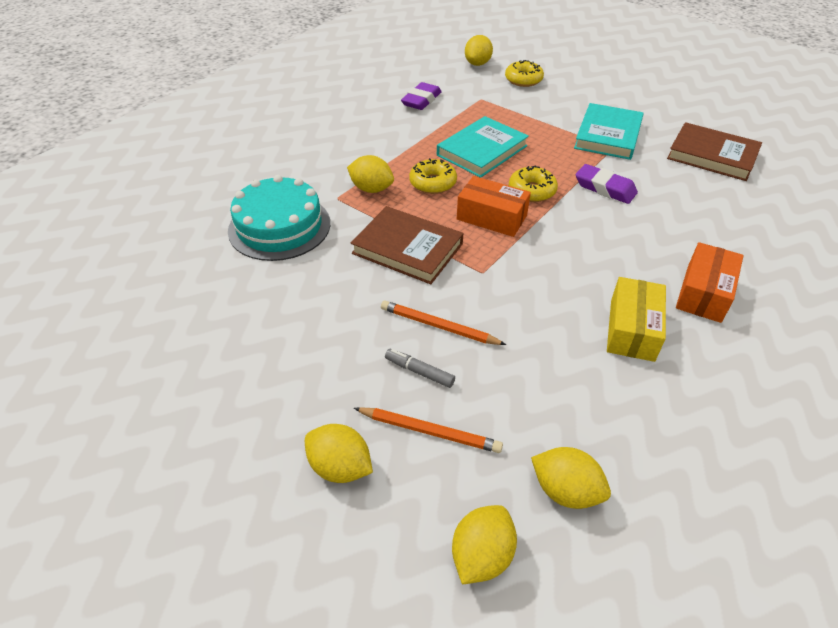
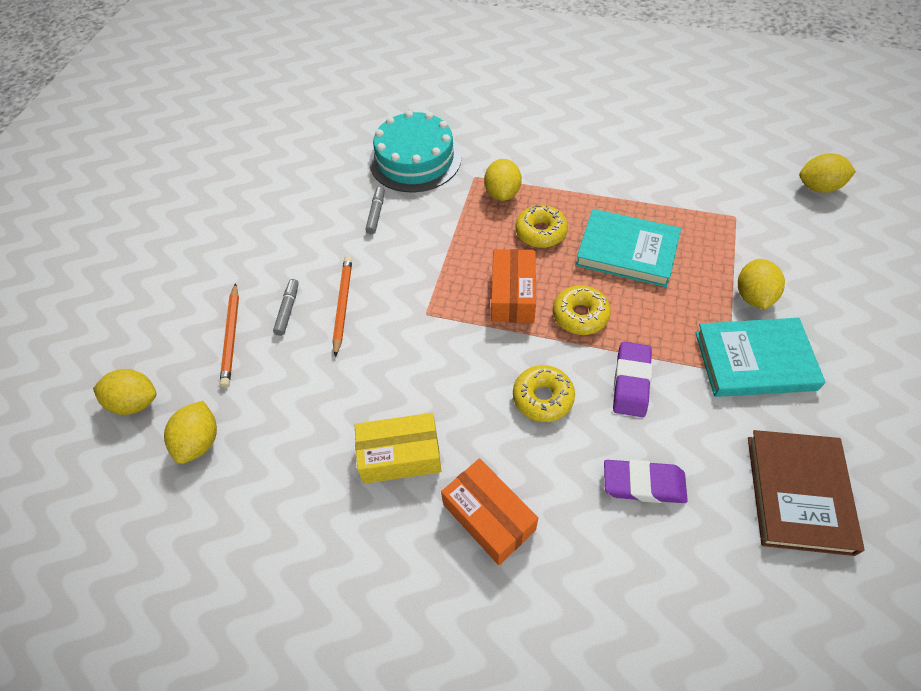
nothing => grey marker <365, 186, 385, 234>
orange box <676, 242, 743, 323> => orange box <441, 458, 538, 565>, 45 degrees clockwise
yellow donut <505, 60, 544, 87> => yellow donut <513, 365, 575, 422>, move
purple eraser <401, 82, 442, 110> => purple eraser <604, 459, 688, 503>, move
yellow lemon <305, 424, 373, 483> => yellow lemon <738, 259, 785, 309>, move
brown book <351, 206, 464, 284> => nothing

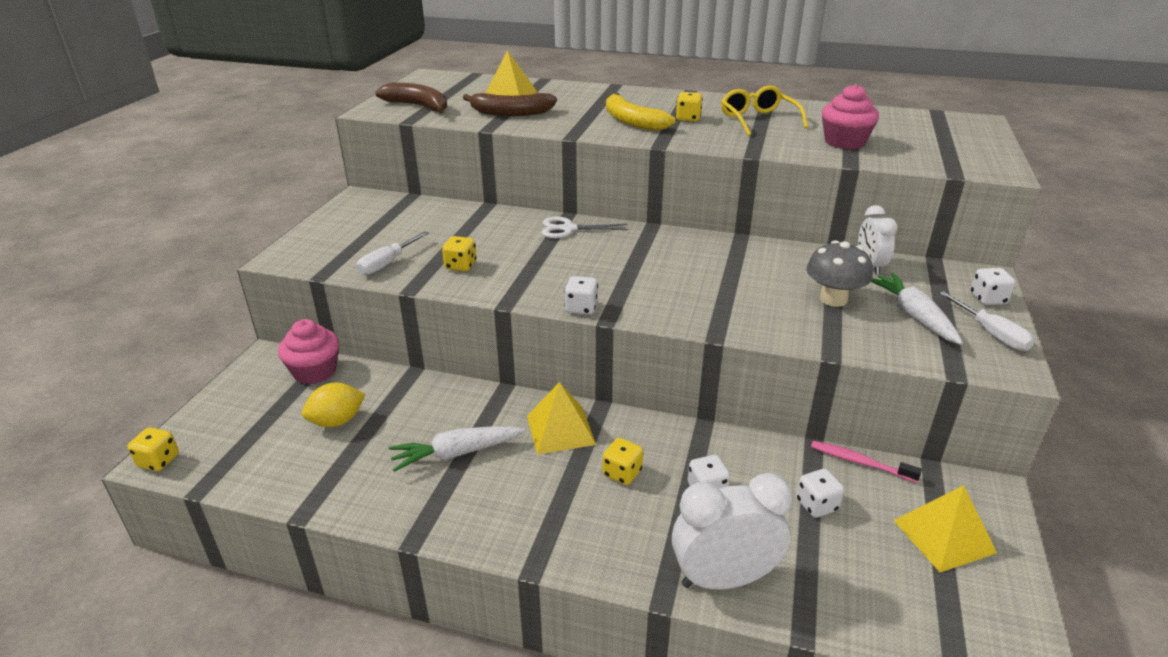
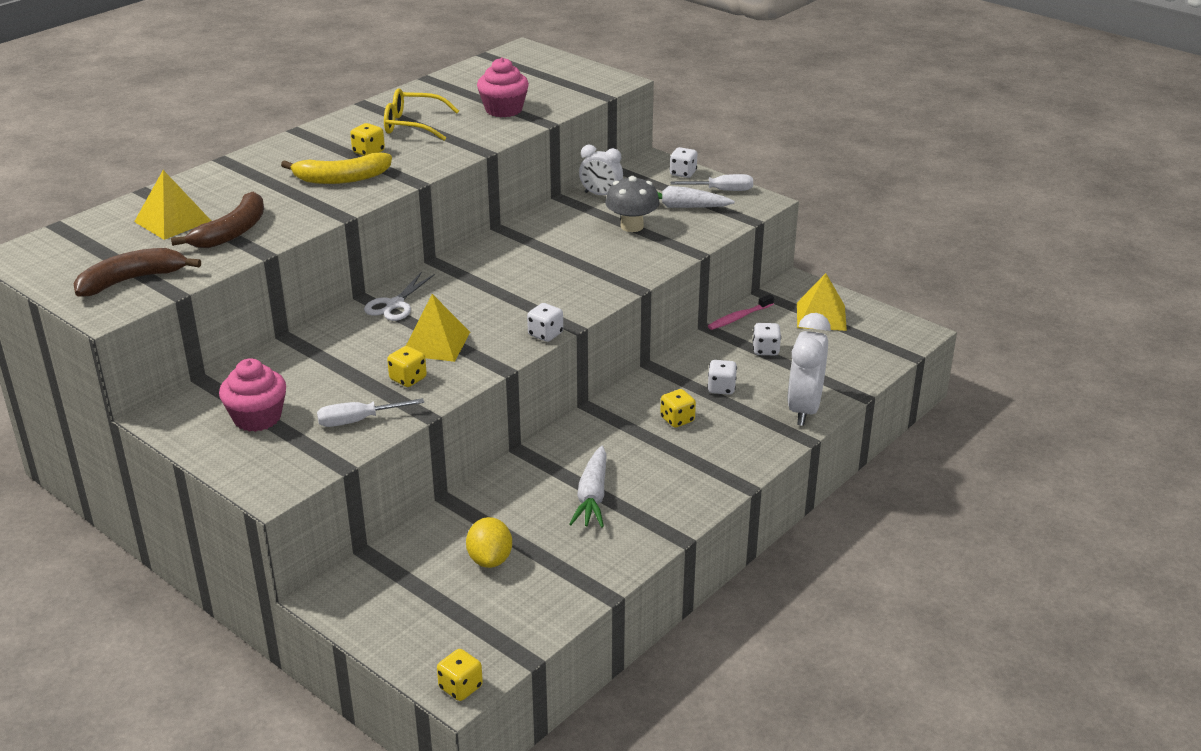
pink cupcake <278, 319, 339, 384> => pink cupcake <219, 358, 286, 432>, move
white screwdriver <357, 231, 429, 275> => white screwdriver <317, 398, 424, 427>, 105 degrees clockwise
yellow pyramid <527, 382, 596, 455> => yellow pyramid <406, 294, 470, 362>, move

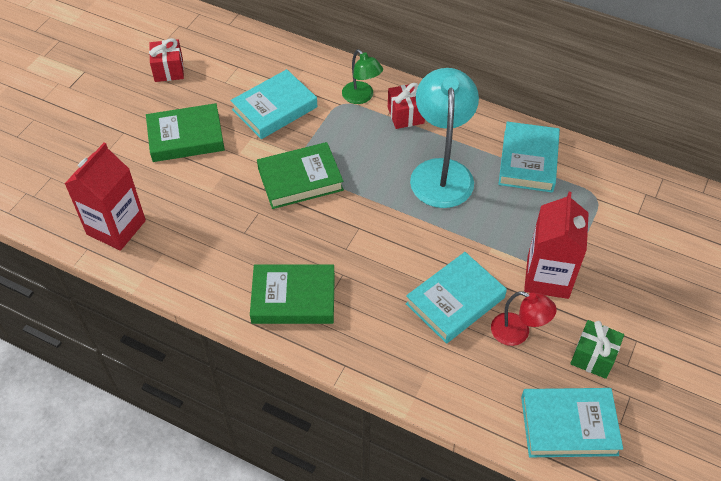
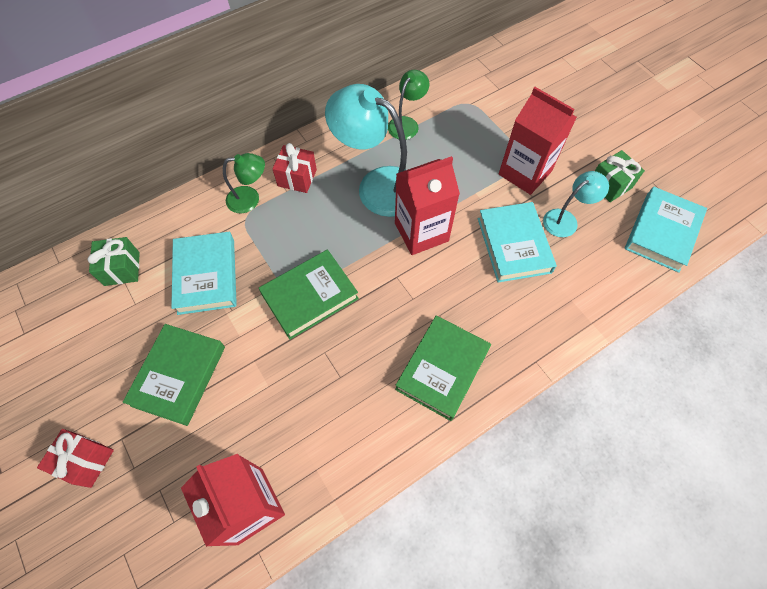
red gift <149, 38, 184, 82> => red gift <37, 429, 114, 488>, move
nothing => green gift <88, 237, 140, 286>
green book <257, 142, 344, 209> => green book <259, 250, 359, 340>, 45 degrees clockwise
turquoise book <498, 121, 560, 193> => green lamp <388, 70, 429, 140>
nothing => red carton <395, 156, 460, 255>
red lamp <491, 291, 557, 346> => turquoise lamp <543, 171, 609, 237>

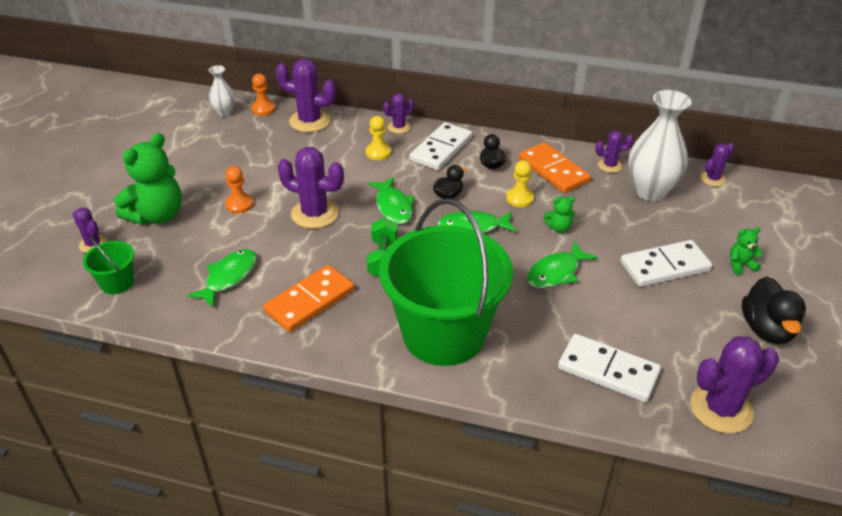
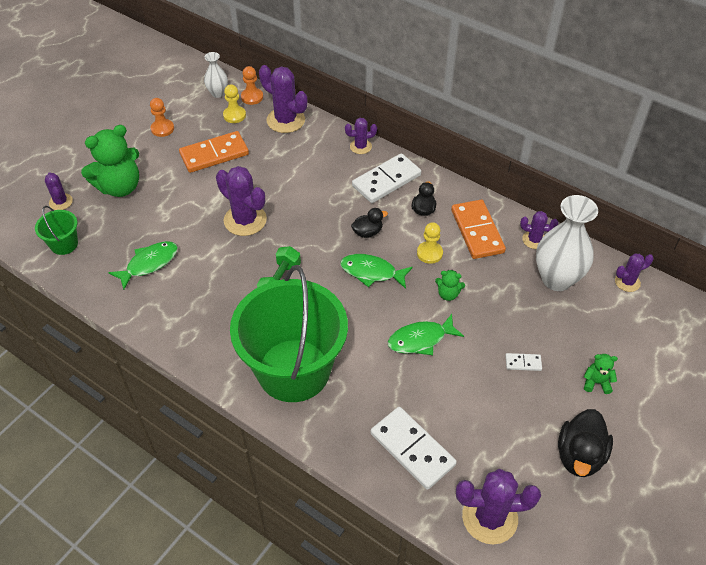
orange pawn <225, 166, 254, 213> => orange pawn <150, 98, 174, 137>, move
orange domino <263, 265, 354, 332> => orange domino <179, 131, 249, 173>, move
yellow pawn <366, 116, 391, 160> => yellow pawn <223, 84, 246, 123>, move
white domino <620, 240, 712, 287> => white domino <505, 353, 542, 371>, x0.45
green fish <368, 177, 415, 224> => nothing

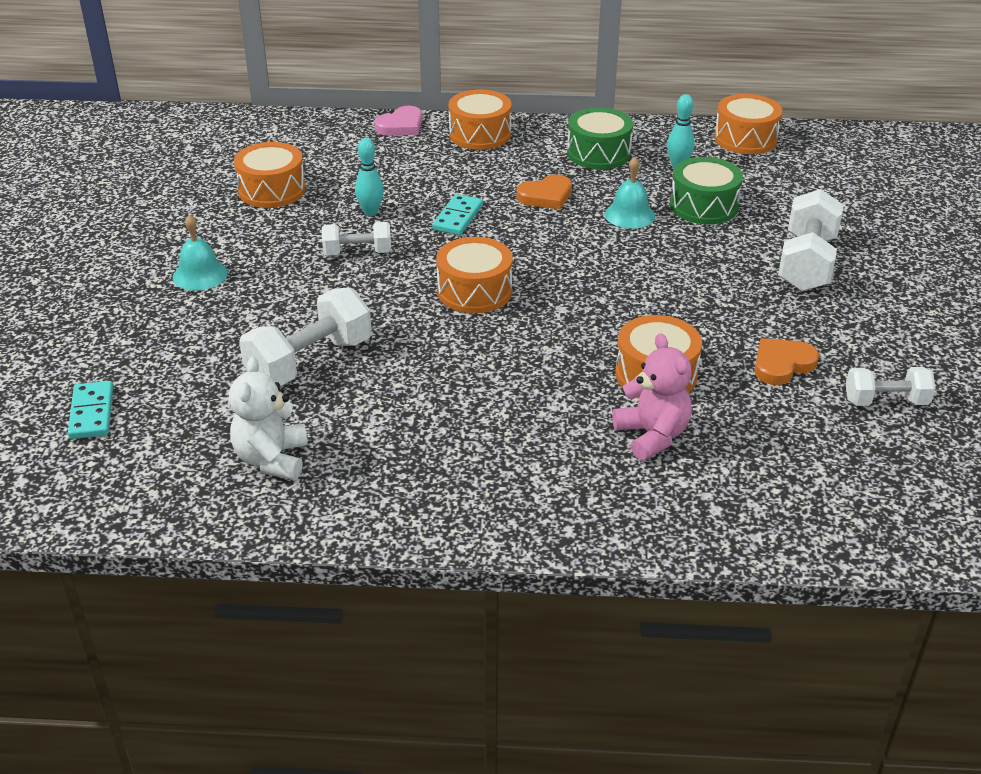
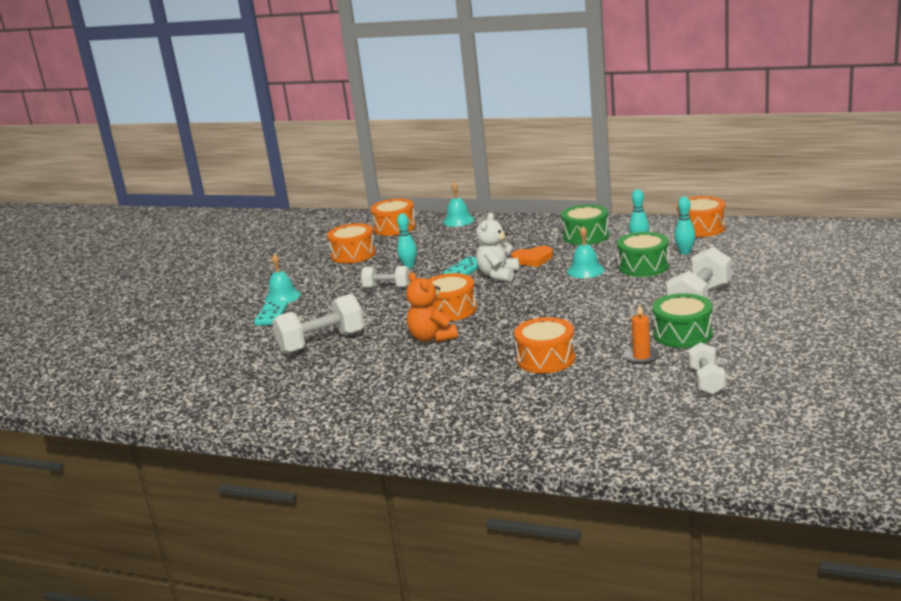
turquoise domino <68, 381, 113, 439> => turquoise domino <254, 300, 288, 326>, move
orange drum <449, 90, 511, 150> => orange drum <371, 198, 416, 236>, move
nothing => orange teddy bear <406, 272, 458, 343>
pink heart <374, 106, 422, 136> => turquoise bell <443, 182, 474, 227>
white teddy bear <229, 357, 308, 480> => white teddy bear <476, 213, 519, 282>, move
orange heart <754, 338, 819, 385> => orange candle <624, 304, 660, 364>
nothing => green drum <652, 293, 713, 348>
nothing => turquoise bowling pin <674, 197, 695, 255>
white dumbbell <846, 367, 936, 406> => white dumbbell <688, 342, 726, 395>, 75 degrees clockwise
pink teddy bear <612, 333, 692, 461> => nothing

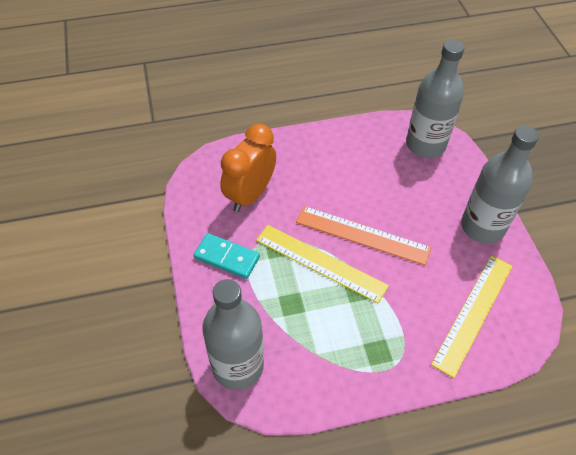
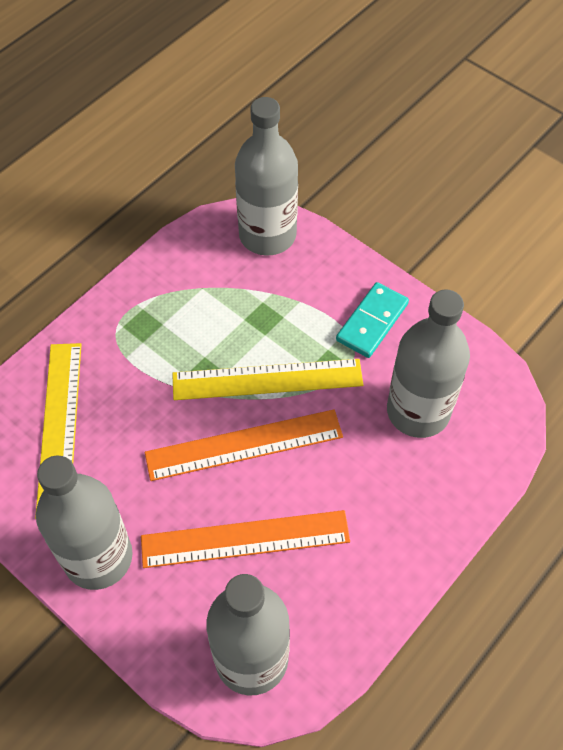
nothing => orange ruler <141, 510, 350, 568>
turquoise domino <194, 233, 260, 279> => turquoise domino <336, 282, 409, 358>, 45 degrees counterclockwise
orange clock <220, 123, 276, 212> => grey bottle <387, 290, 470, 438>

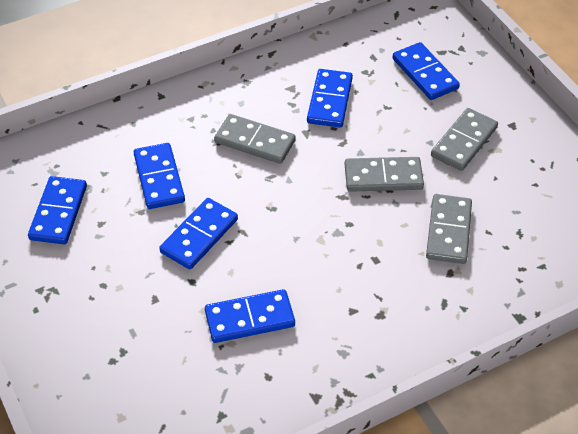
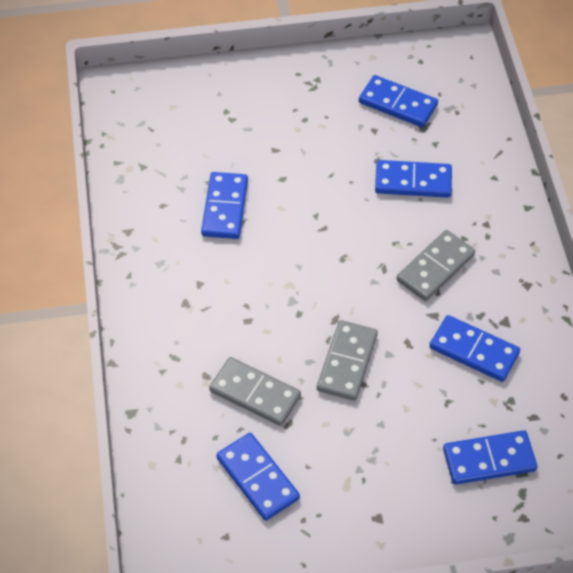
blue domino <159, 198, 238, 269> => blue domino <216, 433, 300, 521>, move
grey domino <431, 108, 498, 171> => nothing

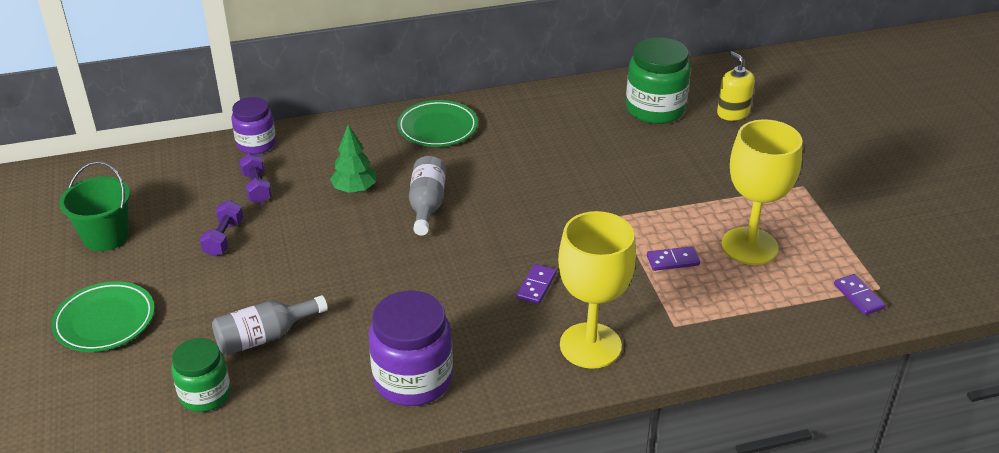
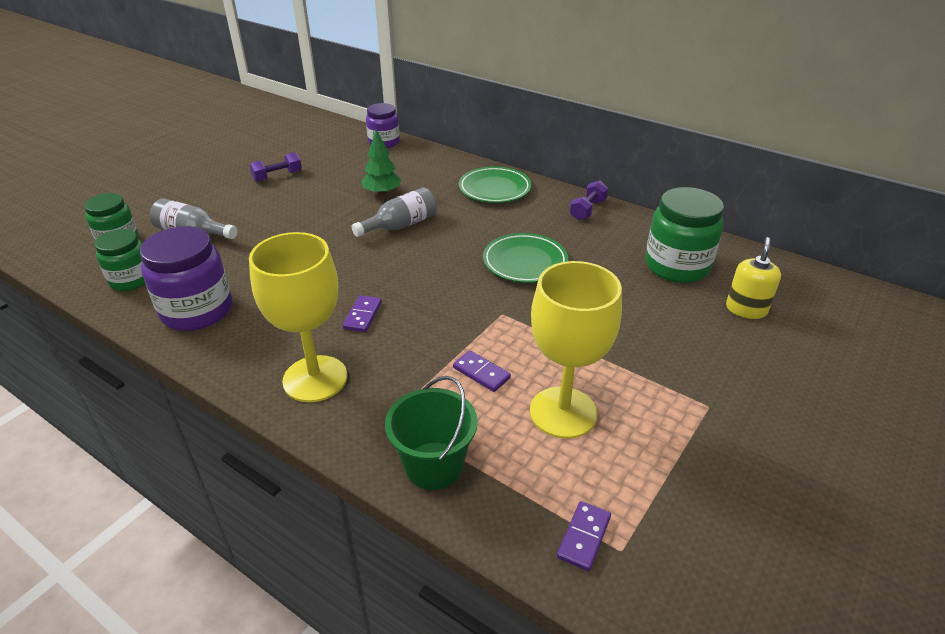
nothing => green jar <95, 229, 146, 291>
purple domino <516, 264, 557, 304> => purple domino <343, 295, 382, 332>, 60 degrees counterclockwise
green bucket <59, 161, 130, 251> => green bucket <385, 376, 477, 490>, move
green plate <51, 281, 155, 352> => green plate <483, 233, 568, 283>, move
purple dumbbell <239, 153, 271, 203> => purple dumbbell <570, 180, 608, 220>, move

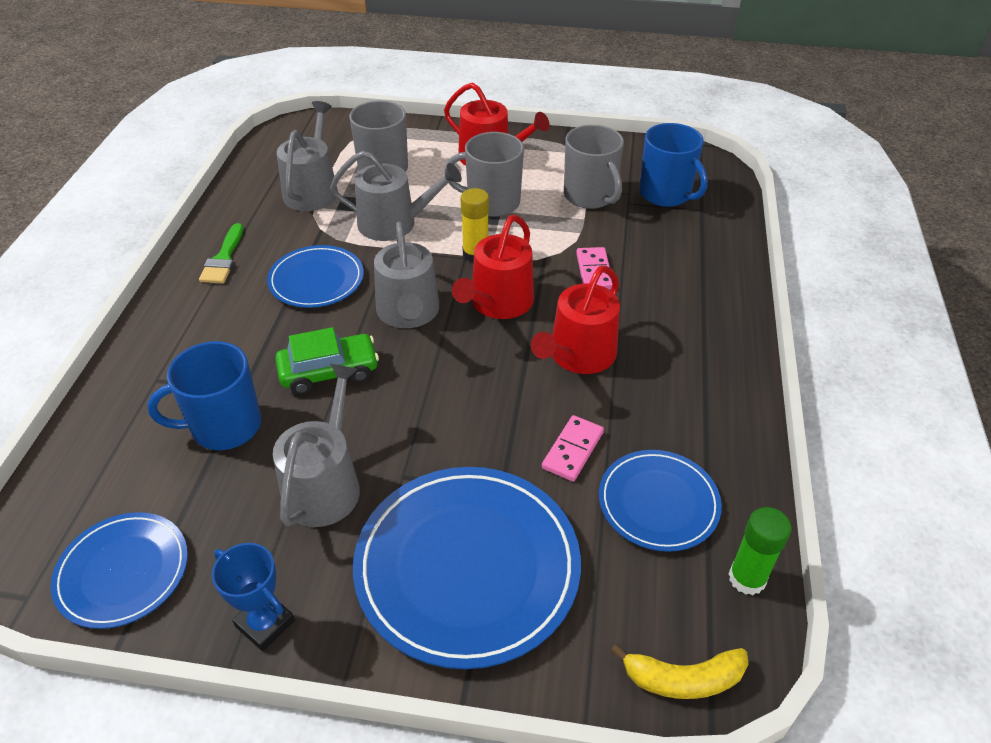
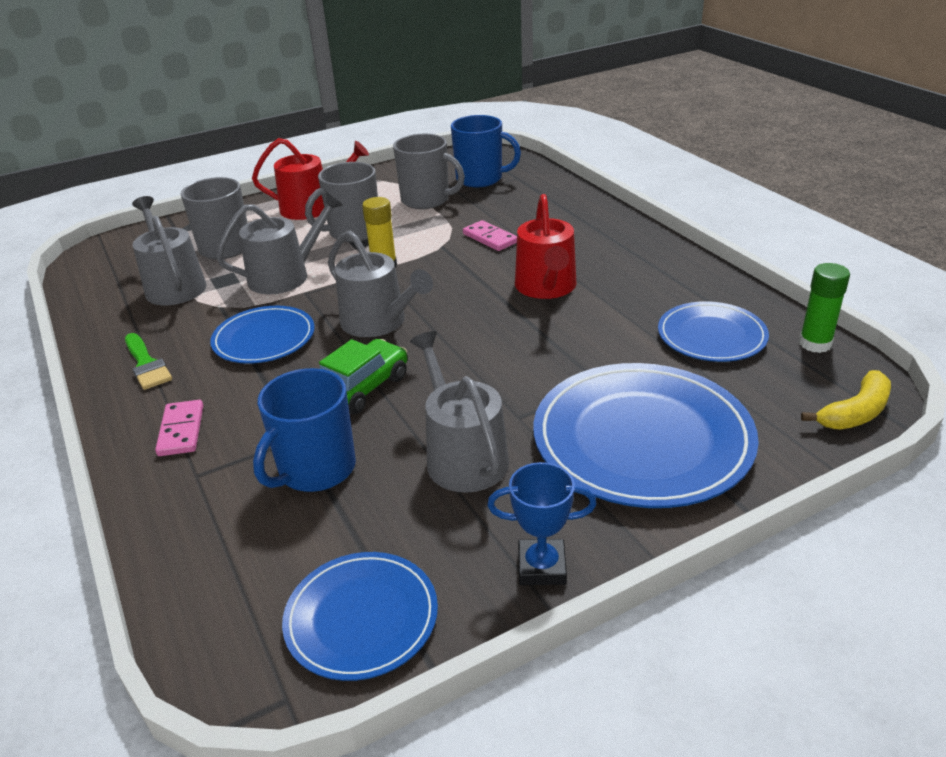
pink domino <542, 415, 604, 481> => pink domino <155, 400, 203, 456>, move
red watering can <452, 215, 534, 319> => nothing

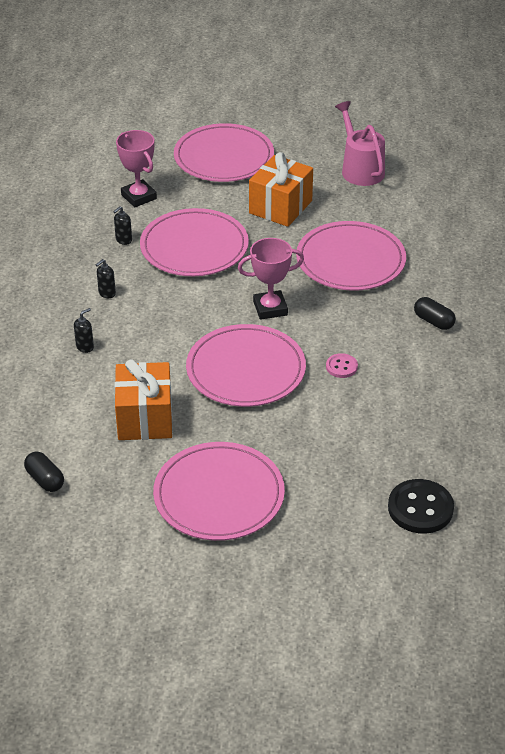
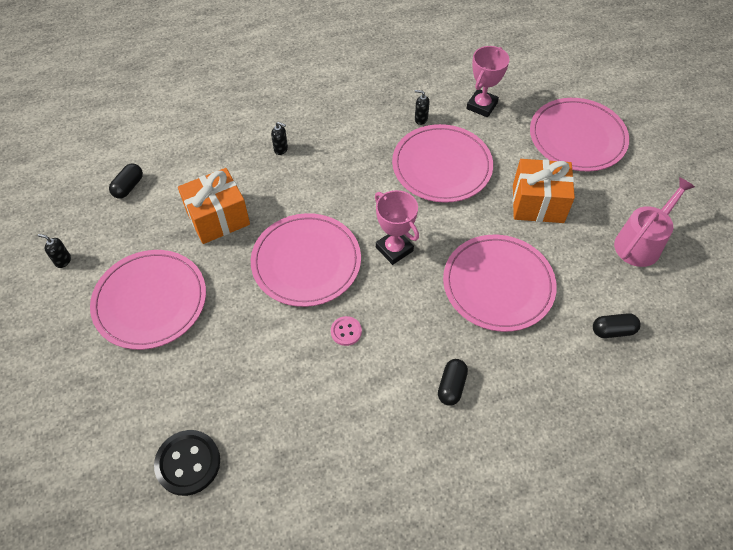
black soap dispenser <96, 259, 116, 298> => black soap dispenser <38, 234, 71, 268>, move
nothing => black capsule <593, 313, 641, 338>

